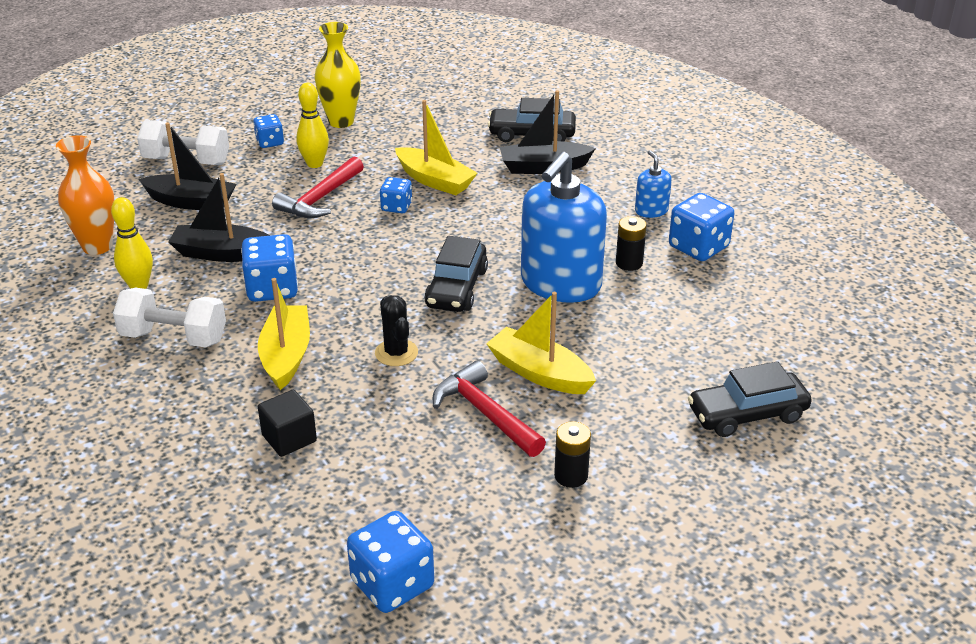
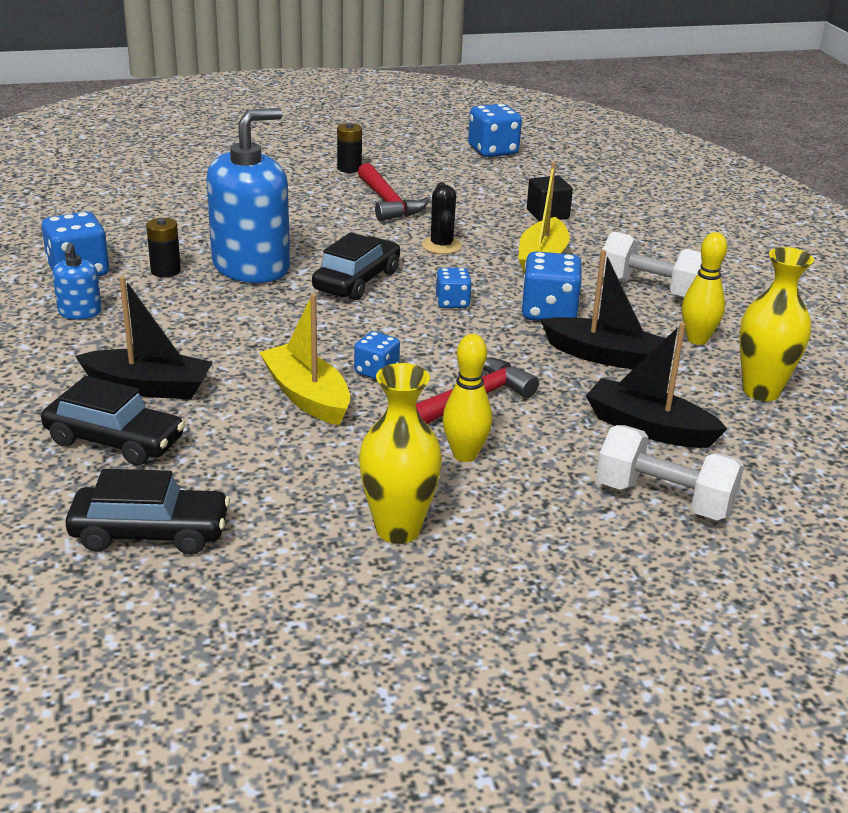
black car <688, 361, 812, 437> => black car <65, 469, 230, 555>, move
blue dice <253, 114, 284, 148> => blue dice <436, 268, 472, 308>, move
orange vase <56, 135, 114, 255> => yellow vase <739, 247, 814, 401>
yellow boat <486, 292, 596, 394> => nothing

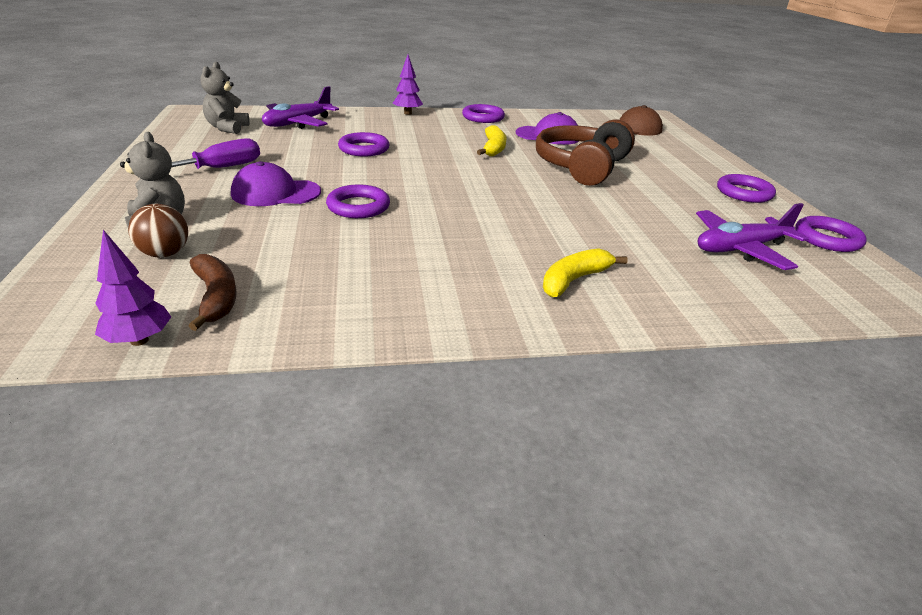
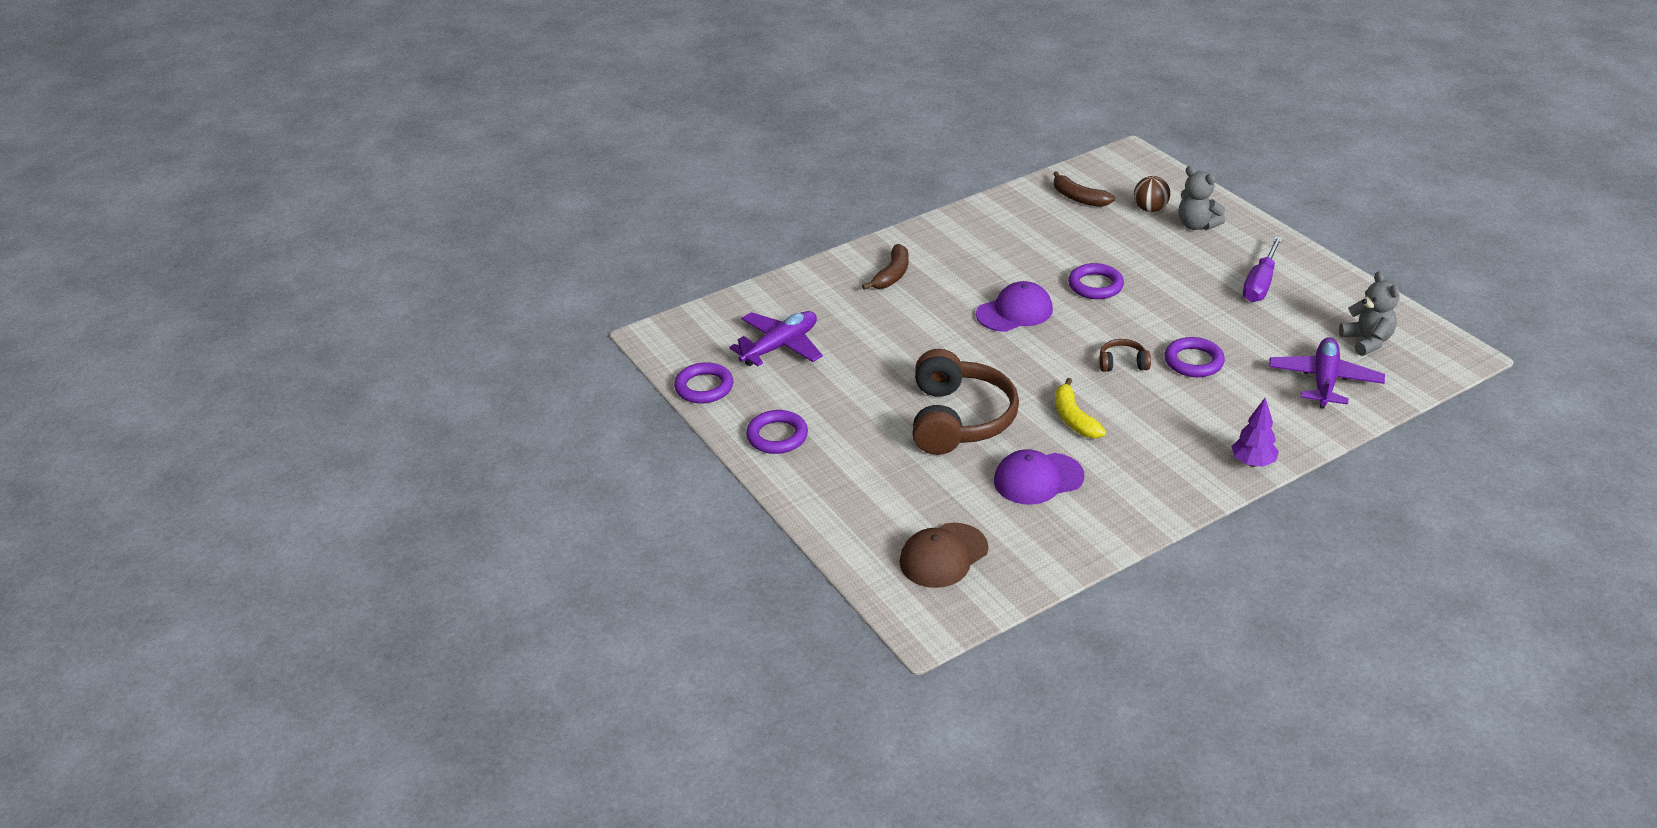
yellow banana <543, 248, 628, 297> => brown banana <862, 244, 908, 290>
purple cap <231, 161, 321, 206> => purple cap <976, 281, 1053, 332>, move
nothing => brown headphones <1099, 339, 1151, 372>
purple tree <95, 230, 171, 346> => nothing
purple ring <462, 104, 505, 123> => nothing

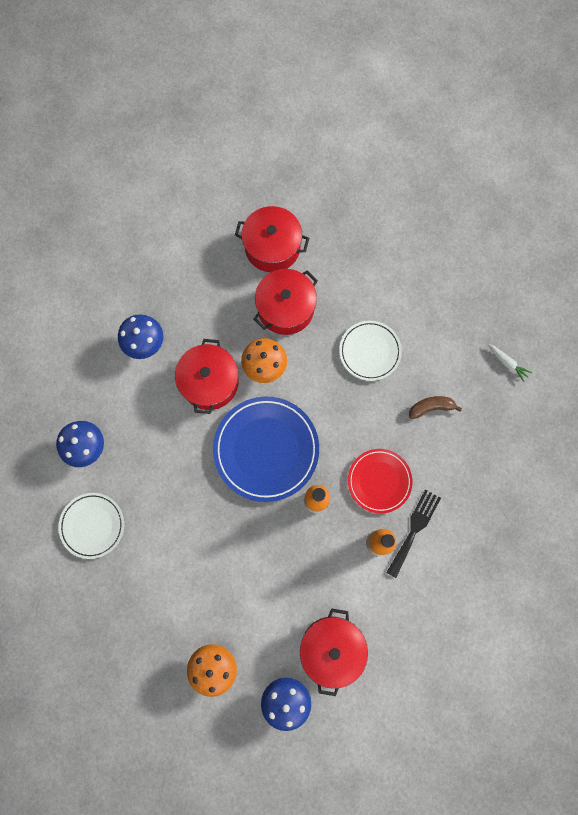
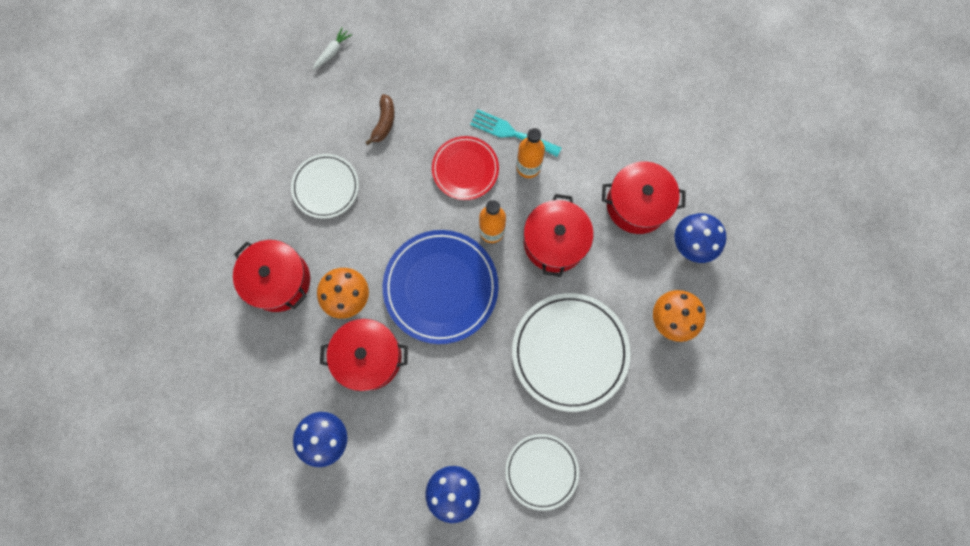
brown banana <409, 396, 462, 419> => brown banana <365, 94, 395, 145>, 150 degrees counterclockwise
black fork <386, 490, 441, 578> => turquoise fork <470, 109, 561, 157>
nothing => white plate <512, 293, 631, 412>
red pot <235, 206, 309, 272> => red pot <524, 194, 594, 277>, move

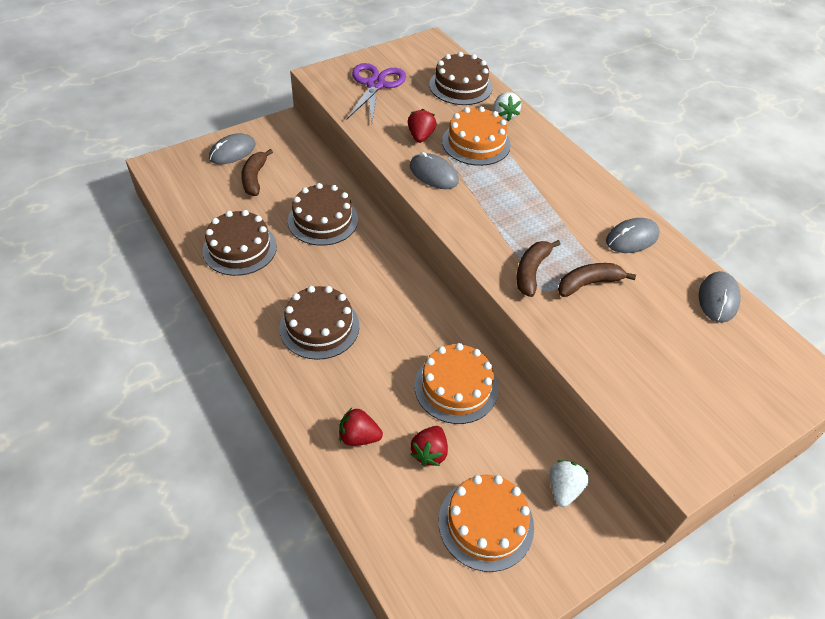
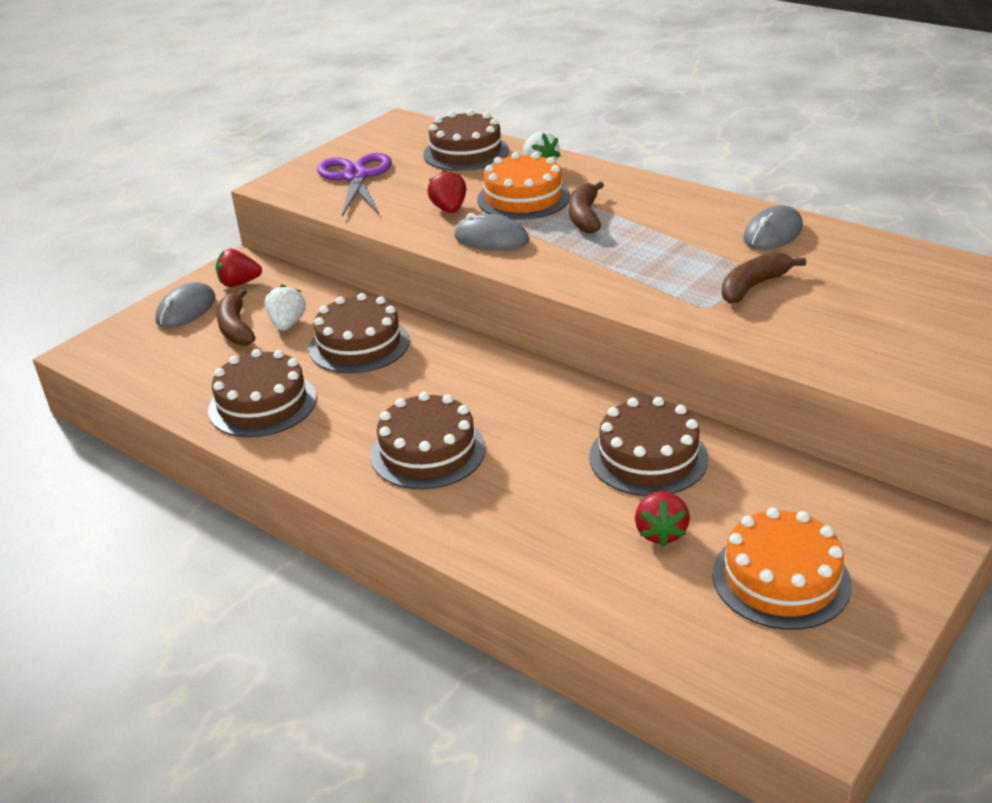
red strawberry <339, 408, 383, 446> => red strawberry <216, 249, 262, 287>, move
white strawberry <550, 460, 589, 507> => white strawberry <264, 285, 306, 331>, move
brown banana <517, 240, 561, 297> => brown banana <569, 181, 604, 234>, move
orange cake <414, 343, 498, 424> => brown cake <589, 397, 708, 496>
grey mouse <699, 271, 741, 323> => nothing

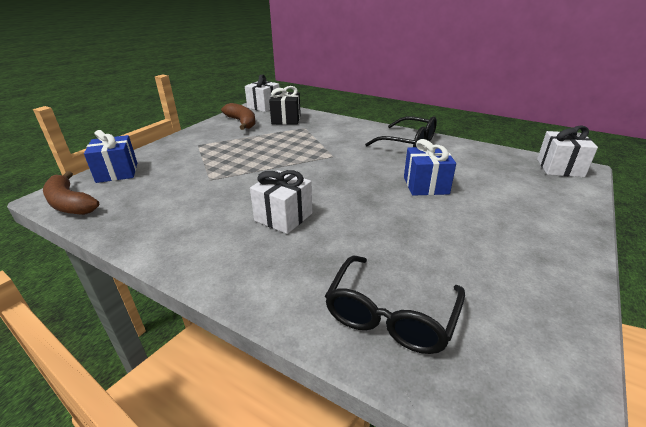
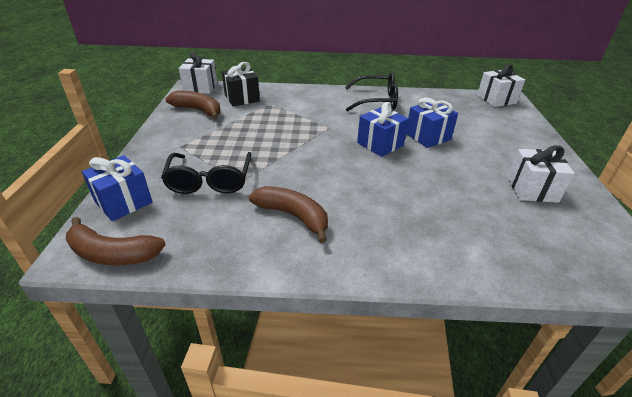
black glasses <325, 256, 465, 354> => black glasses <161, 152, 251, 194>, move
nothing => brown banana <249, 186, 328, 243>
nothing => blue gift <357, 102, 409, 157>
white gift <250, 170, 312, 234> => white gift <507, 145, 575, 203>, move

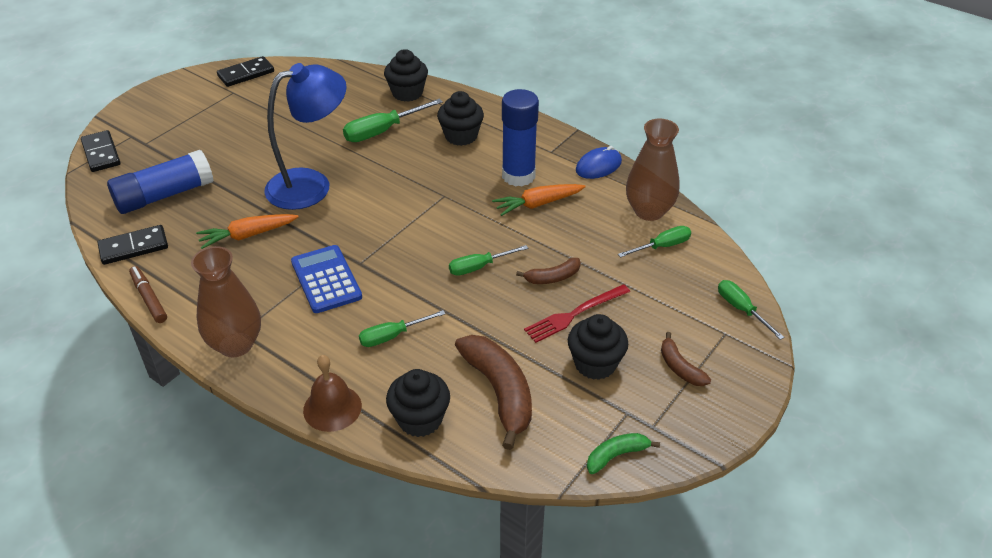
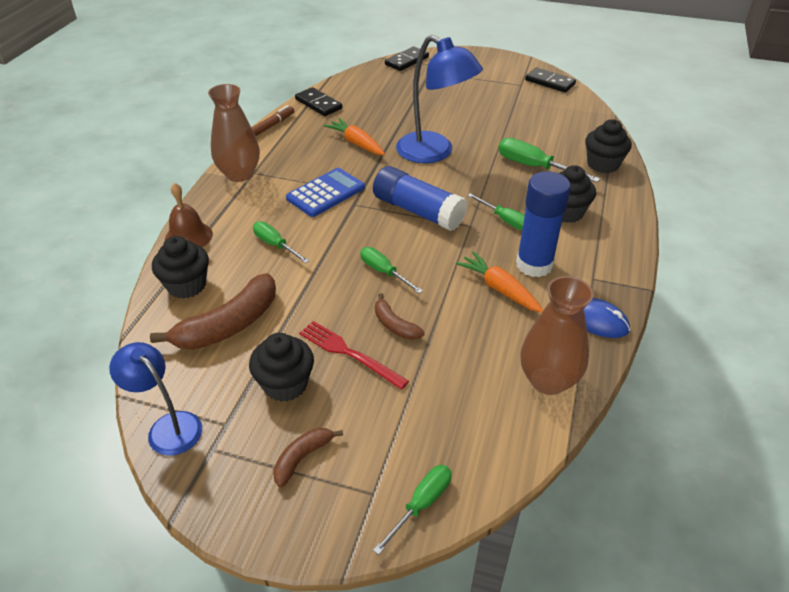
green banana <587, 433, 660, 474> => blue lamp <109, 342, 202, 456>
blue glue stick <107, 150, 214, 214> => blue glue stick <373, 166, 467, 231>, move
green screwdriver <618, 226, 691, 258> => green screwdriver <467, 193, 525, 231>, move

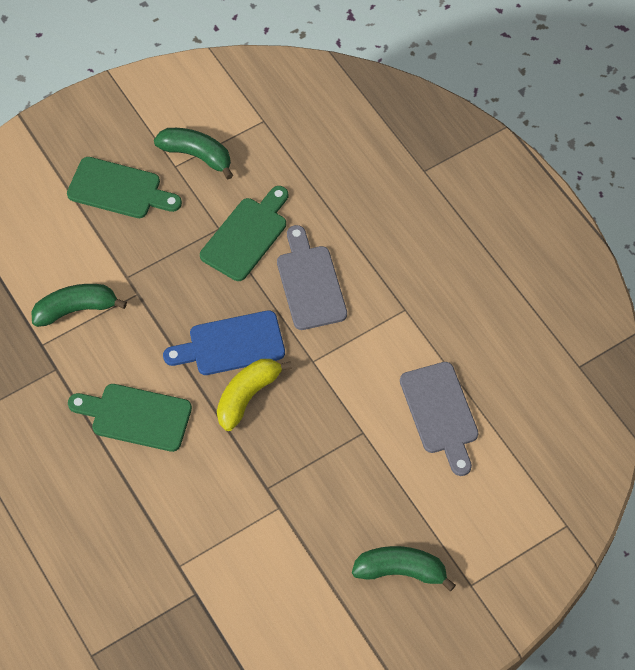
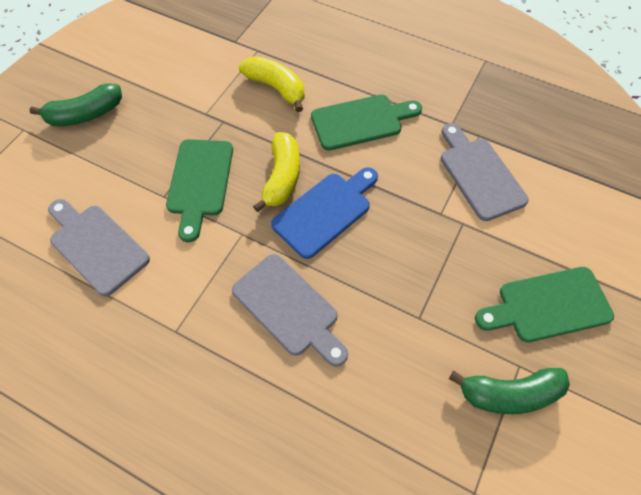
green cutting board <200, 186, 288, 281> => green cutting board <166, 139, 233, 242>, move
nothing => yellow banana <239, 56, 305, 112>
green banana <32, 284, 127, 327> => grey cutting board <441, 123, 529, 221>

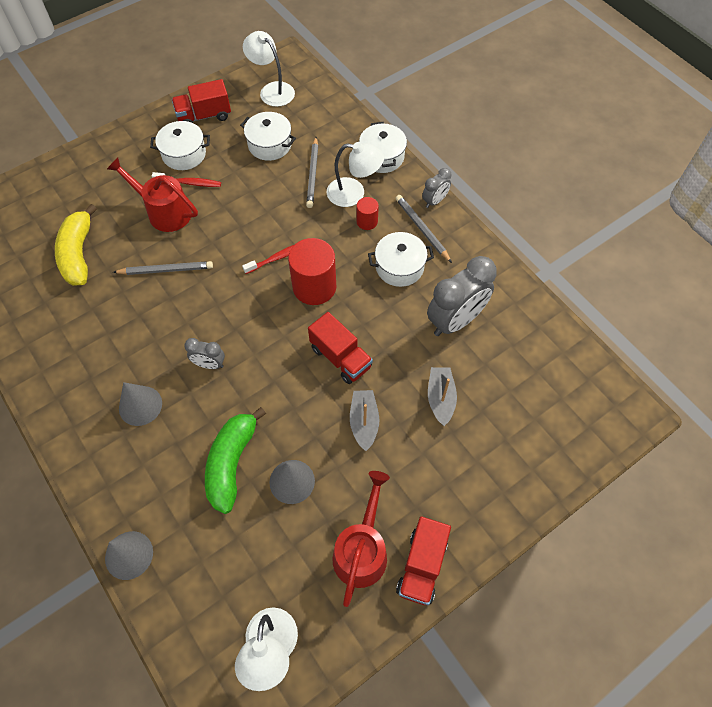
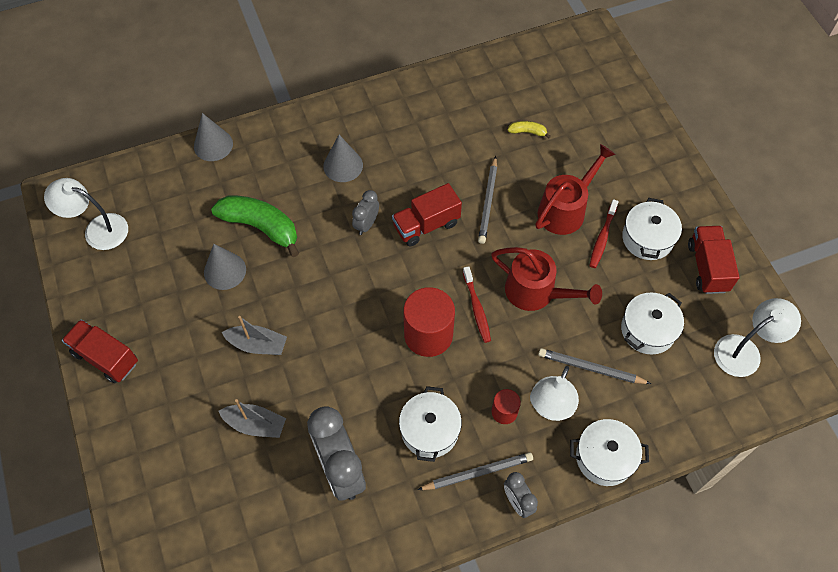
red truck <308, 312, 373, 384> => red truck <392, 183, 462, 246>, move
red watering can <332, 471, 390, 607> => red watering can <491, 247, 602, 311>, move
yellow banana <55, 204, 97, 286> => yellow banana <508, 121, 551, 138>, x0.45

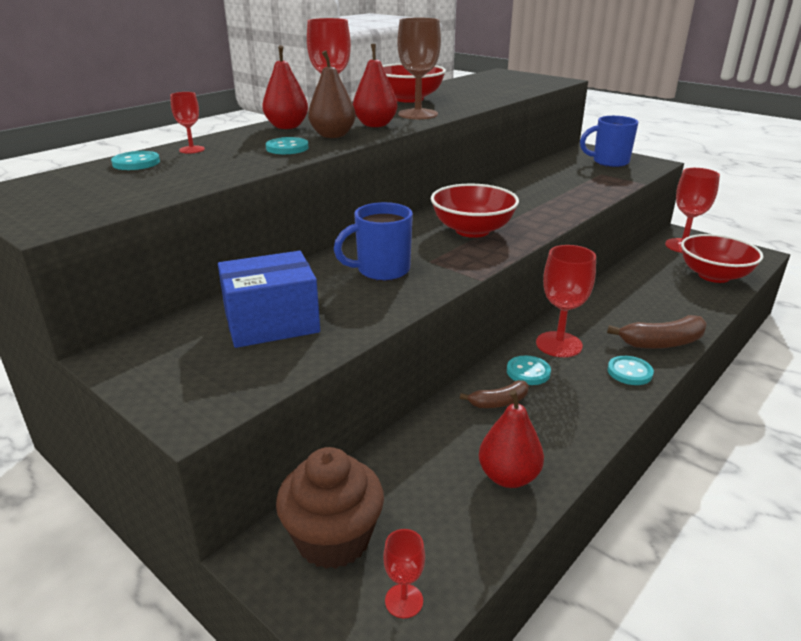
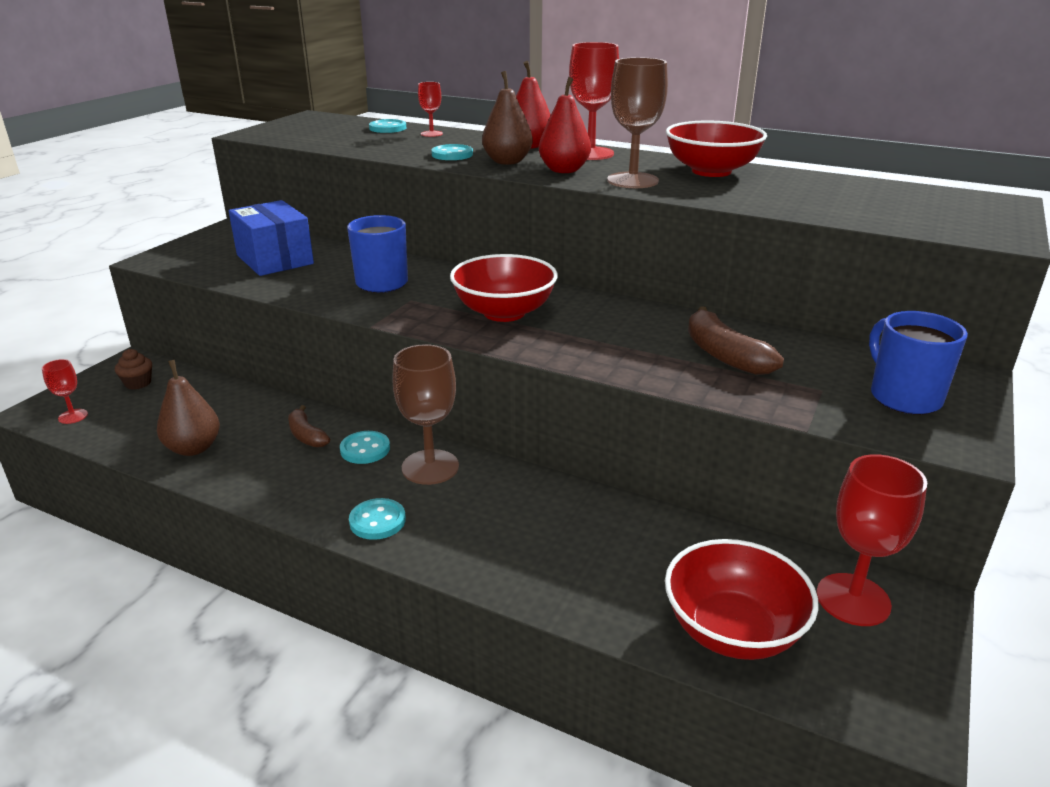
brown cupcake <276, 447, 384, 569> => brown cupcake <115, 349, 152, 389>, x0.47
red pear <479, 390, 544, 488> => brown pear <157, 360, 220, 456>
red goblet <536, 245, 596, 357> => brown goblet <392, 344, 459, 485>
brown banana <607, 315, 707, 349> => brown banana <688, 306, 784, 375>, move

